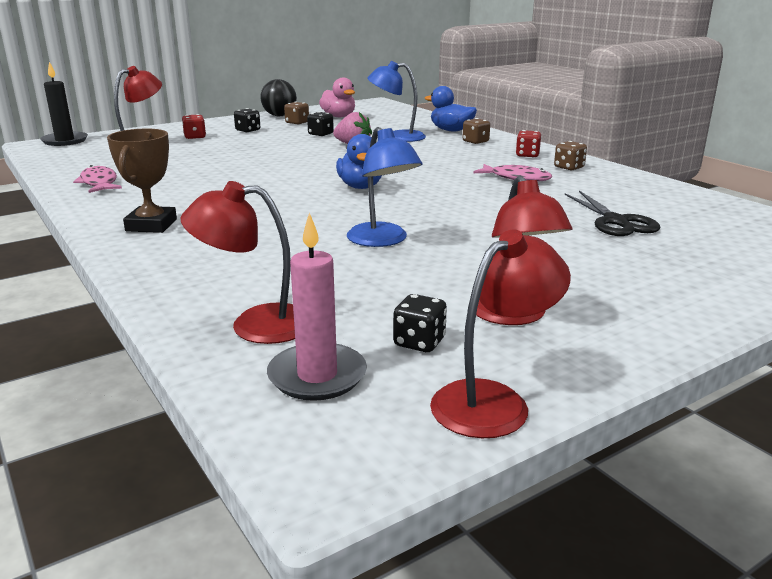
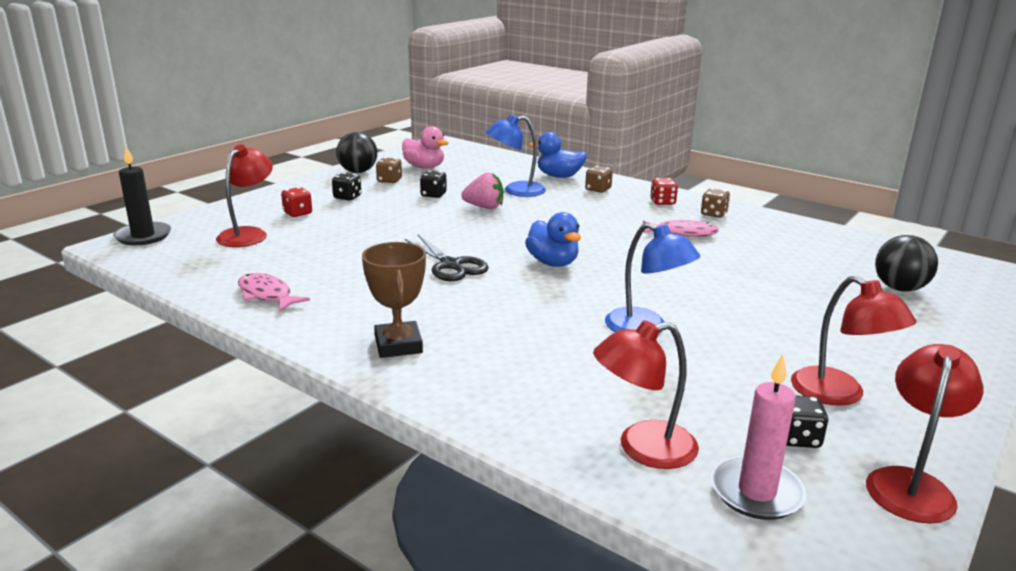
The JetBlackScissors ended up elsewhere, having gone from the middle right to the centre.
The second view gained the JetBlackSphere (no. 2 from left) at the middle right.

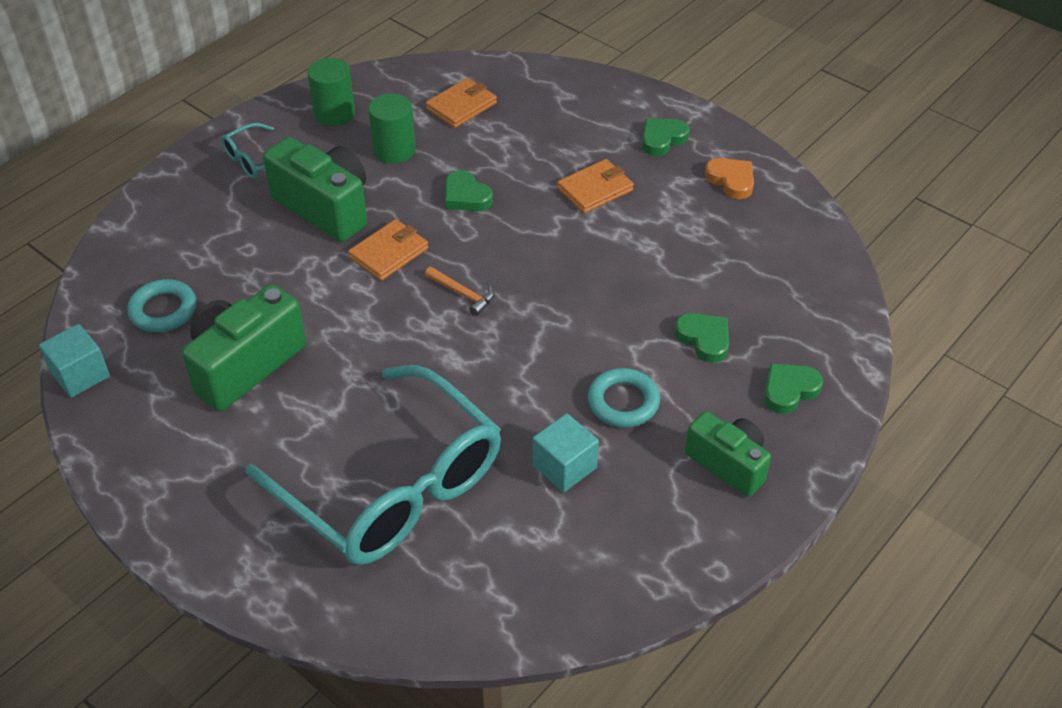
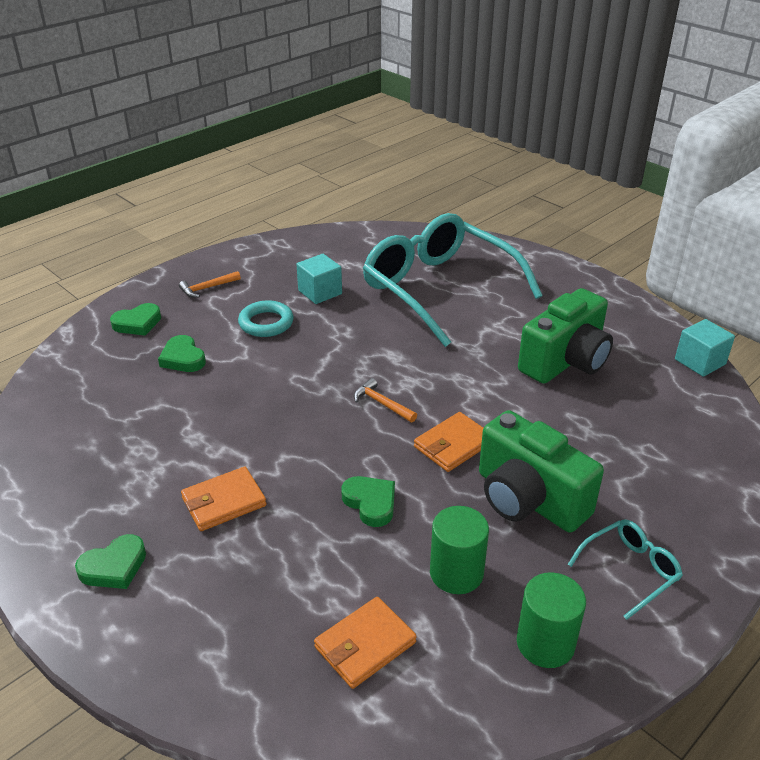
Where the EmeraldPhotoCamera (no. 3 from left) stood at the middle right, the BrightOrangeHammer (no. 1 from left) came to stand at the middle left.
The second view lost the AquaRing (no. 1 from left) at the middle left.
The second view lost the BrightOrangeHeartShape at the top right.

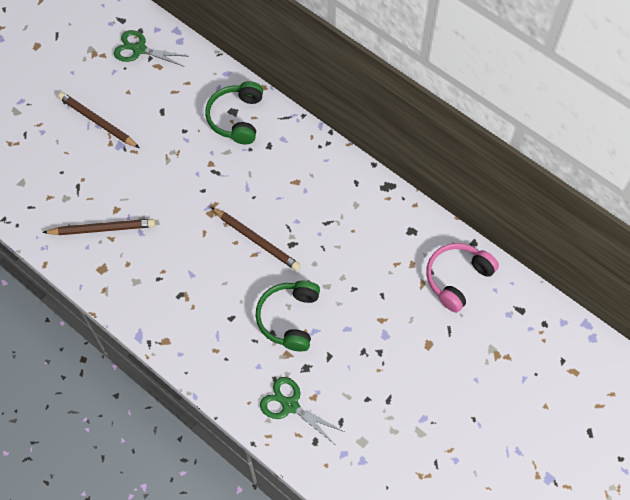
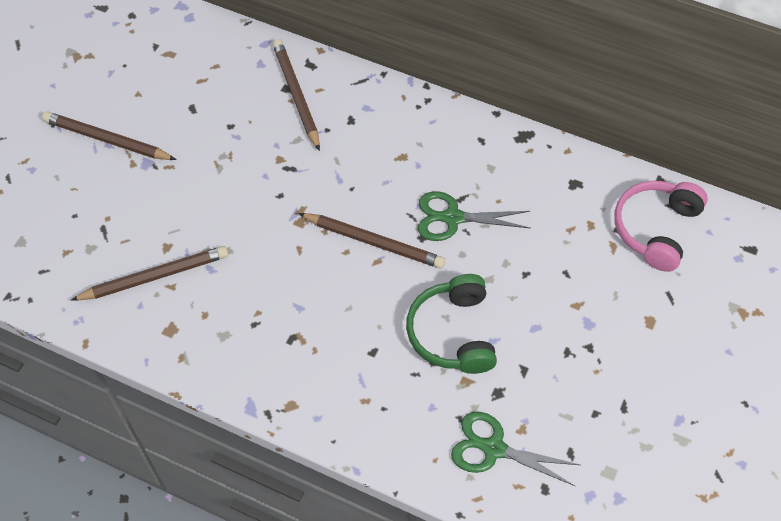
Where the EmeraldHeadset (no. 1 from left) stood at the top centre, the RussetLeadPencil (no. 3 from left) came to stand at the top centre.
The EmeraldScissors (no. 1 from left) ended up elsewhere, having gone from the top left to the centre.

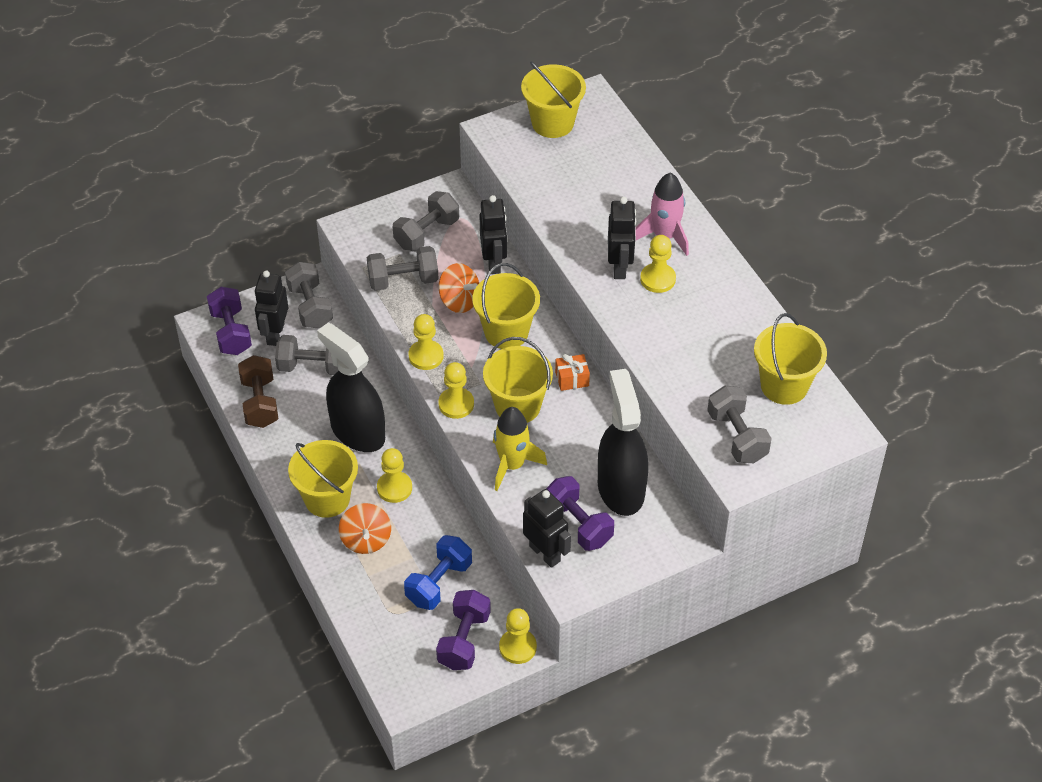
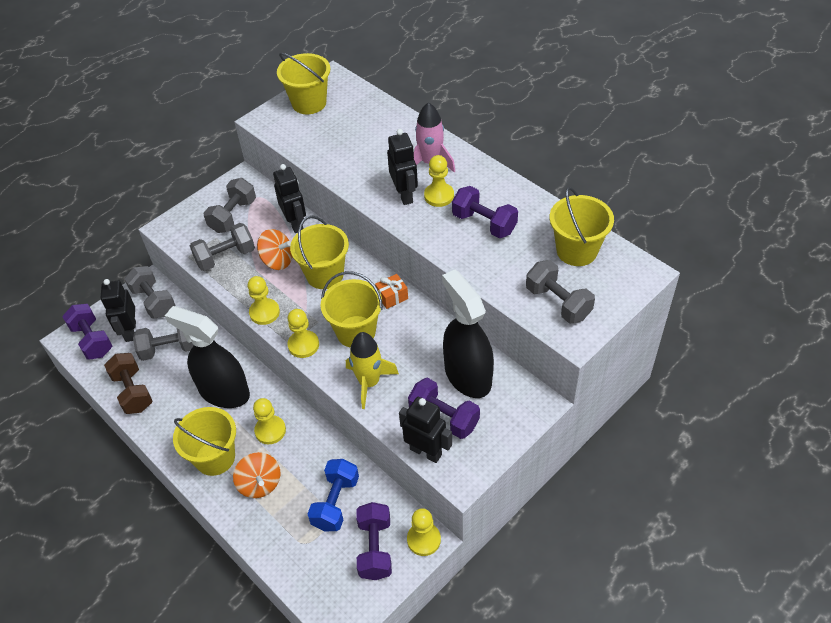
The second view gained the RoyalPurpleDumbbell (no. 4 from left) at the centre.

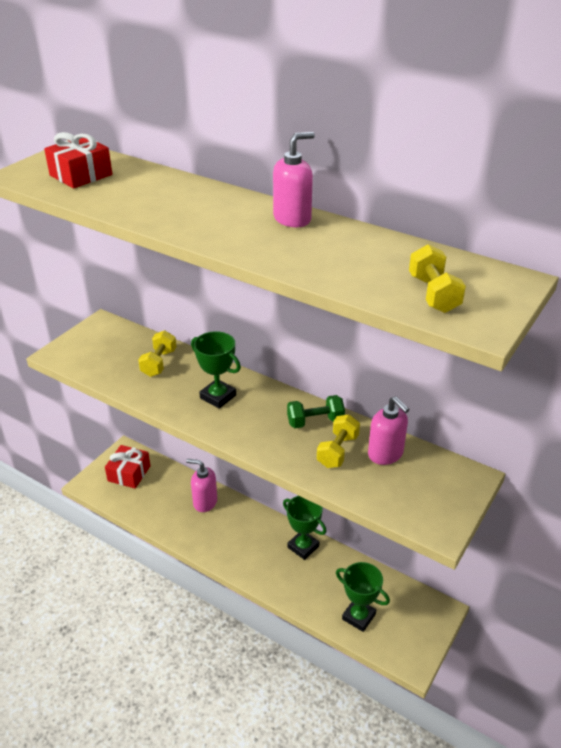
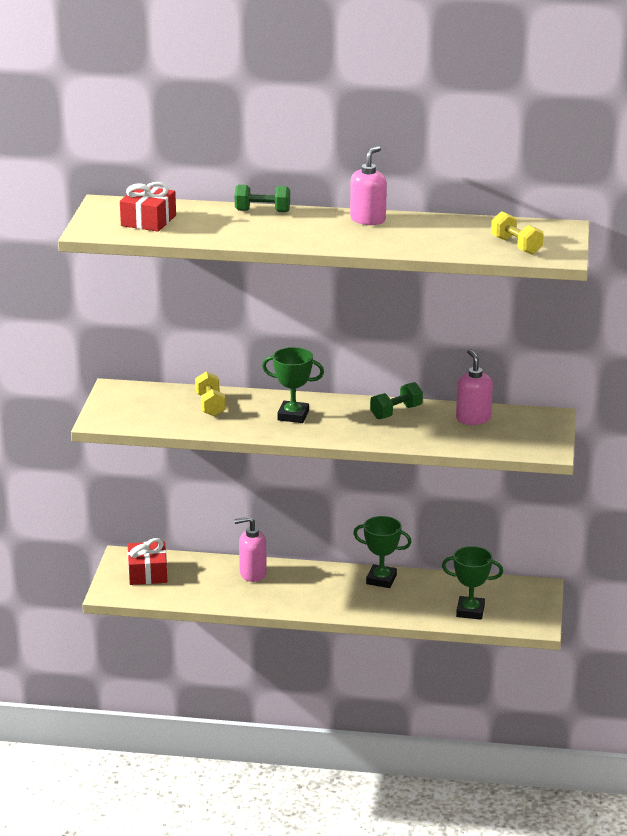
The second view gained the EmeraldDumbbell (no. 1 from left) at the top centre.
The RosySoapDispenser (no. 3 from left) at the middle right ended up facing another way, 135 degrees counterclockwise from before.
The second view lost the YellowDumbbell (no. 2 from left) at the centre.

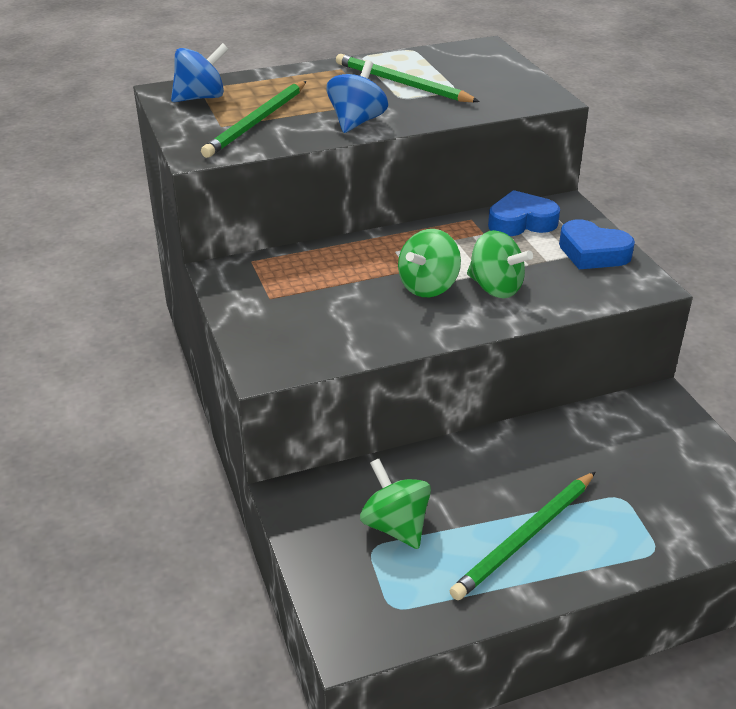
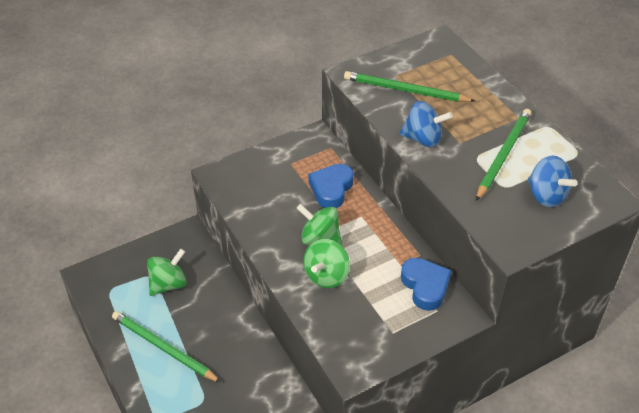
The RoyalBlueHeartShape (no. 2 from left in the first image) ended up elsewhere, having gone from the middle right to the centre.
The RoyalBlueSpinningTop (no. 1 from left in the first image) ended up elsewhere, having gone from the top left to the middle right.

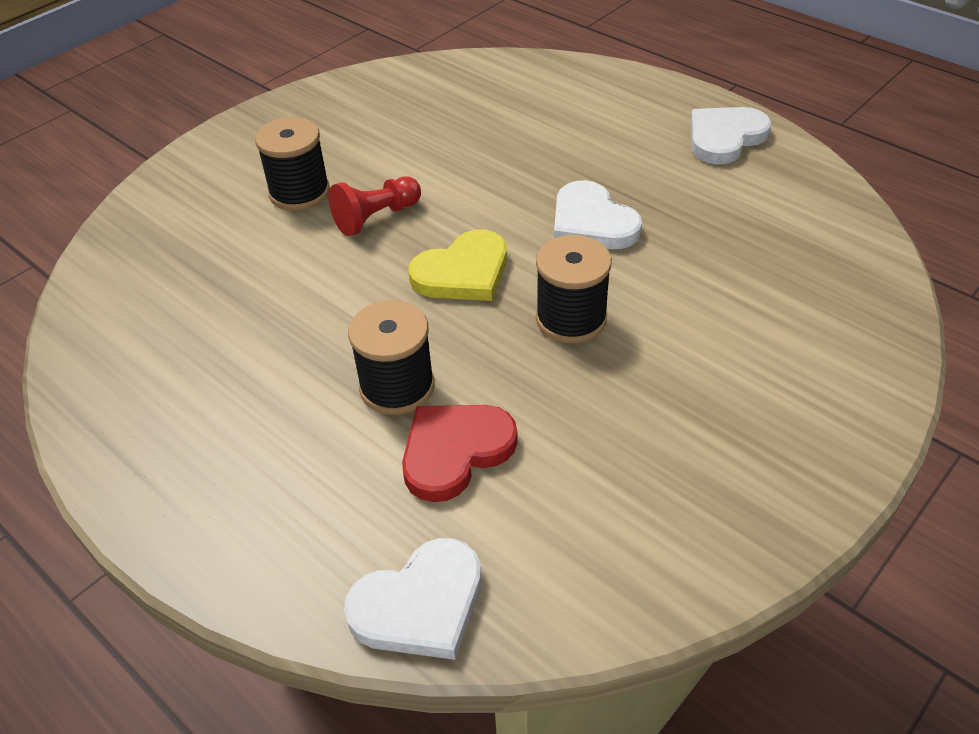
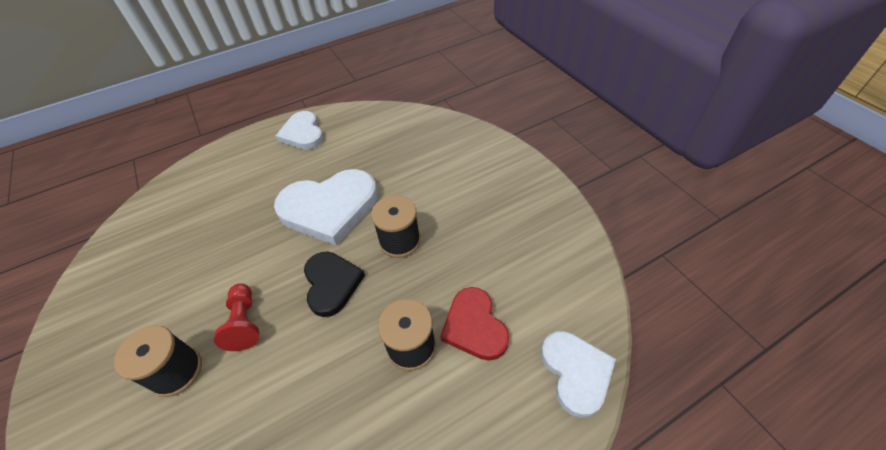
The size of the SnowWhiteHeartShape (no. 2 from left) at the top centre changed by a factor of 1.63.
What was the YellowHeartShape at the centre turned into the JetBlackHeartShape at the centre.

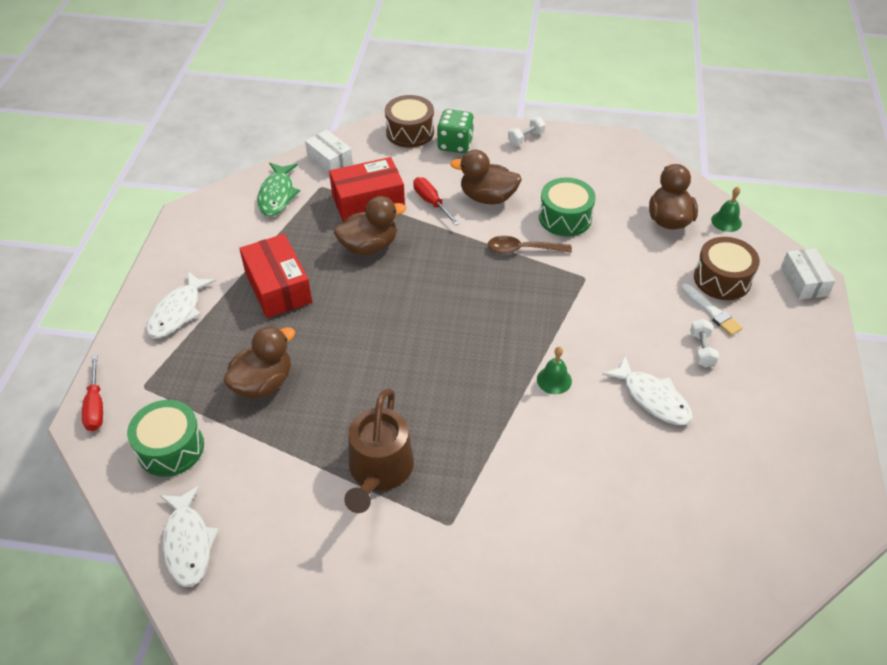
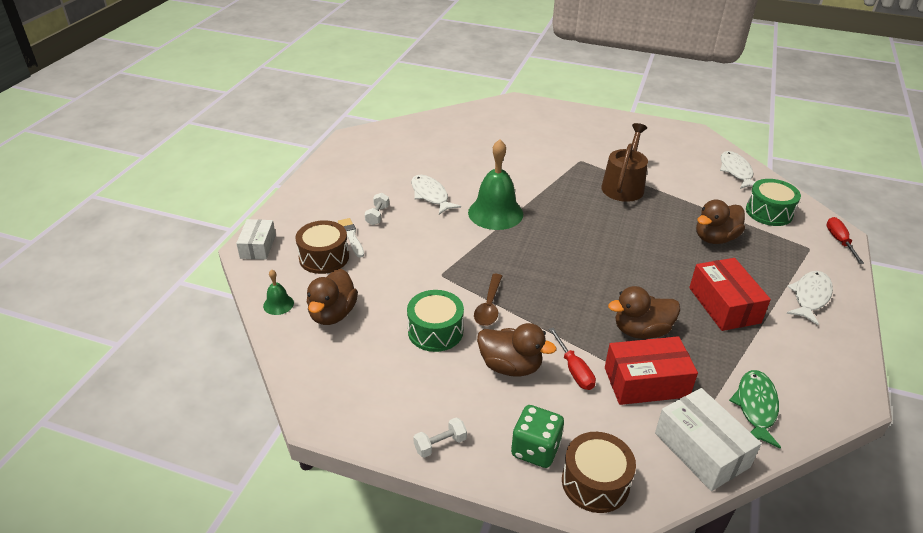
The size of the EmeraldHandBell (no. 1 from left in the first image) at the centre changed by a factor of 2.15.
The RussetTeaspoon at the centre ended up facing another way, 90 degrees clockwise from before.
The size of the SnowWhiteBox (no. 1 from left in the first image) at the top centre changed by a factor of 1.52.

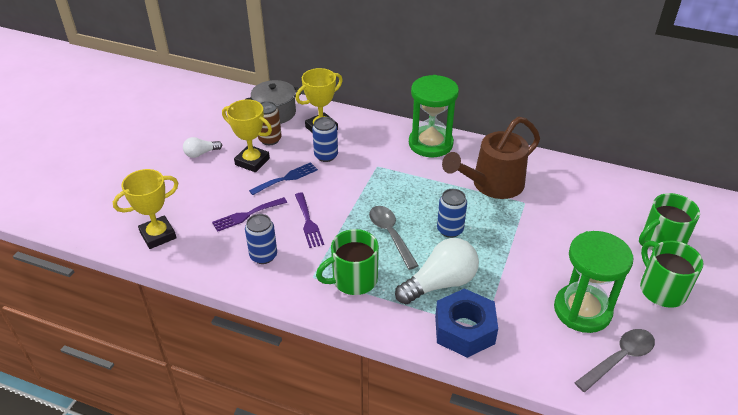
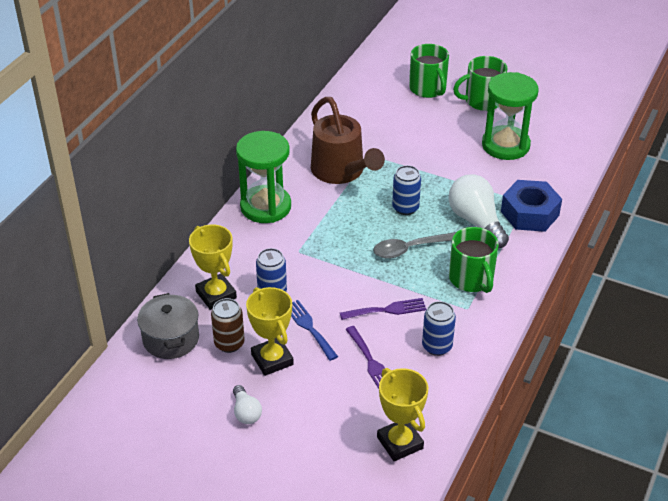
The YellowPrizeCup (no. 2 from left) at the top centre ended up facing another way, 60 degrees counterclockwise from before.
The second view lost the AshGreyTeaspoon (no. 2 from left) at the bottom right.

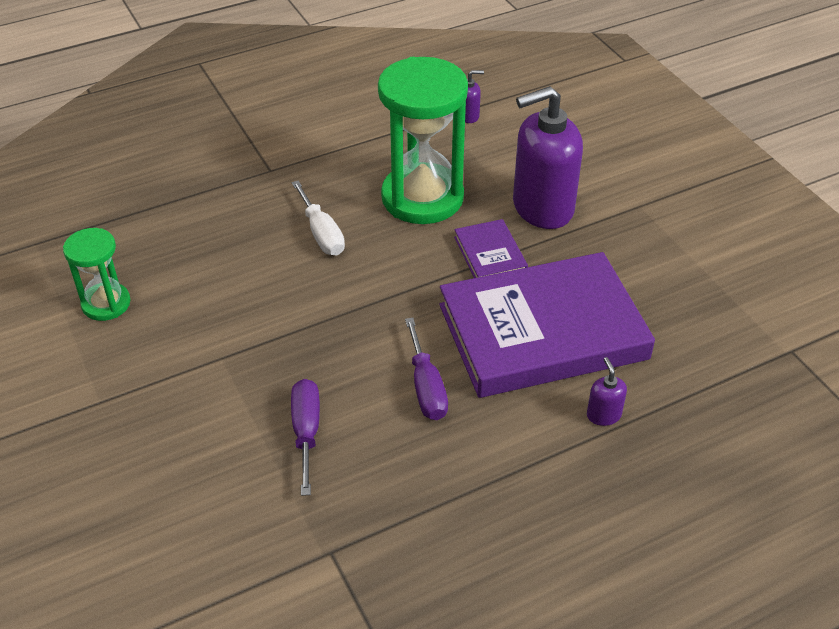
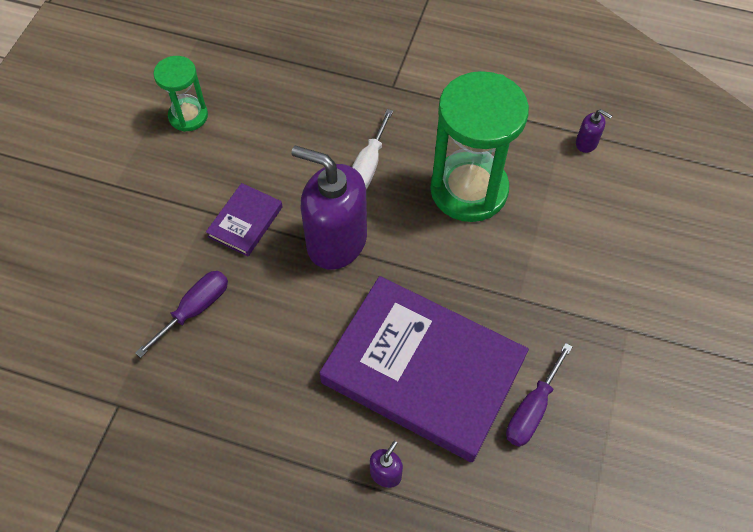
The RoyalPurpleHardback (no. 1 from left) ended up elsewhere, having gone from the centre to the middle left.
The RoyalPurpleSoapDispenser (no. 2 from left in the first image) ended up elsewhere, having gone from the top centre to the centre.
The RoyalPurpleScrewdriver (no. 2 from left) ended up elsewhere, having gone from the centre to the bottom right.

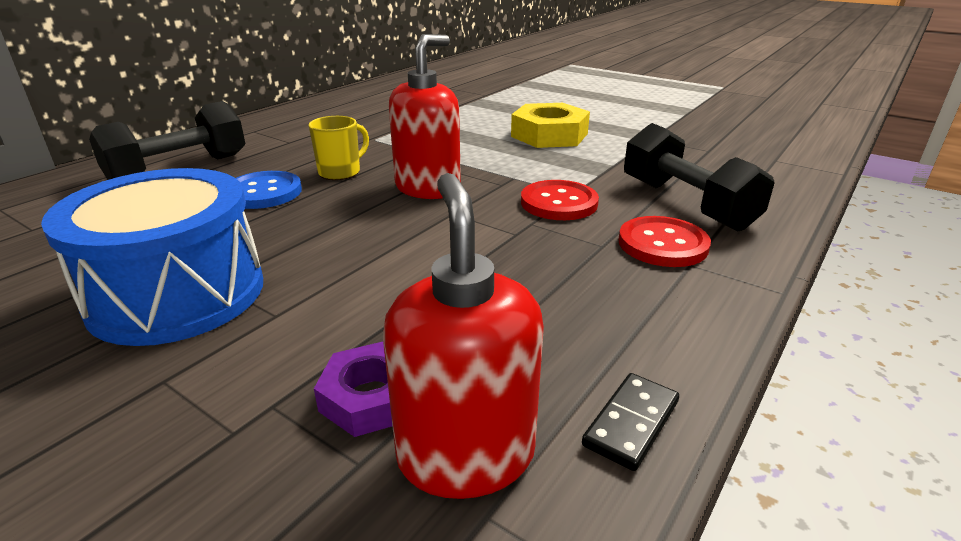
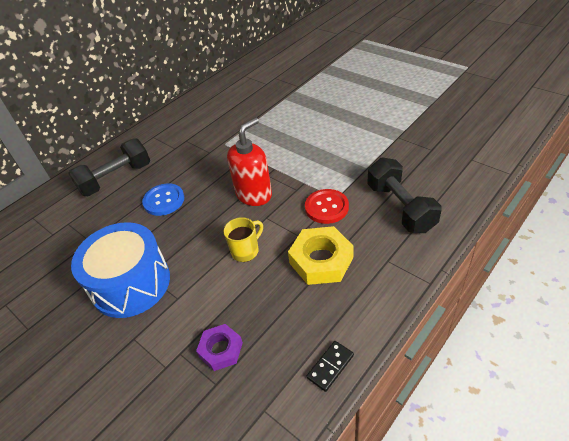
The YellowTeaMug ended up elsewhere, having gone from the top centre to the centre.
The YellowHexagonNut ended up elsewhere, having gone from the top centre to the centre.
The second view lost the RedSoapDispenser (no. 2 from left) at the centre.
The second view lost the RedShirtButton (no. 2 from left) at the middle right.

